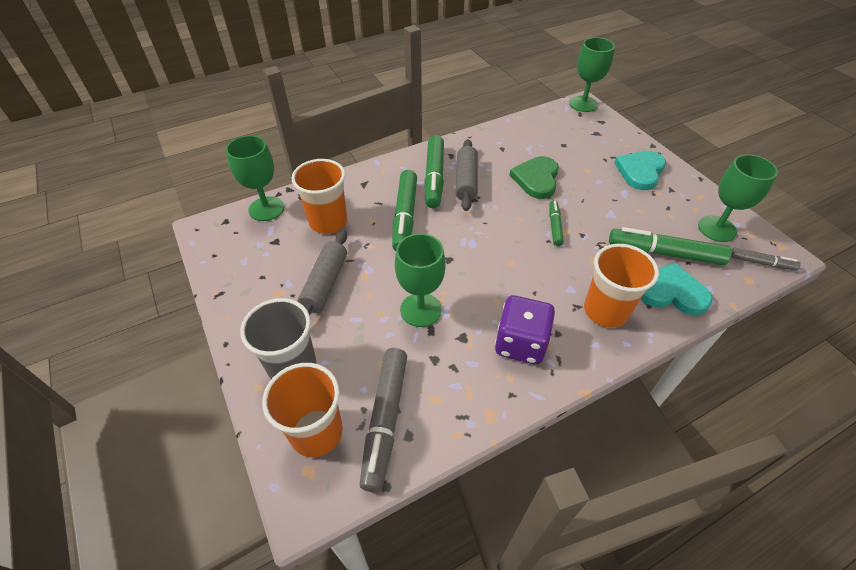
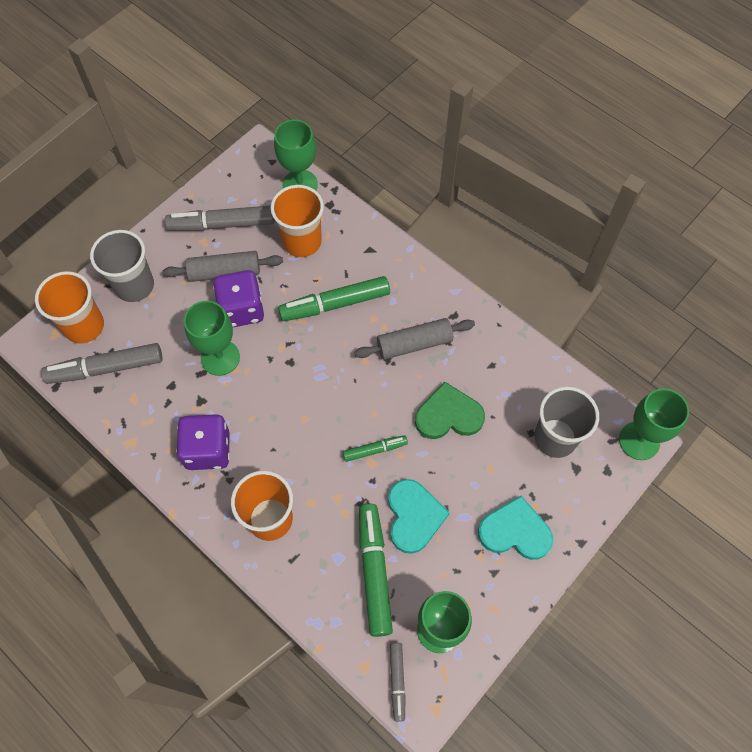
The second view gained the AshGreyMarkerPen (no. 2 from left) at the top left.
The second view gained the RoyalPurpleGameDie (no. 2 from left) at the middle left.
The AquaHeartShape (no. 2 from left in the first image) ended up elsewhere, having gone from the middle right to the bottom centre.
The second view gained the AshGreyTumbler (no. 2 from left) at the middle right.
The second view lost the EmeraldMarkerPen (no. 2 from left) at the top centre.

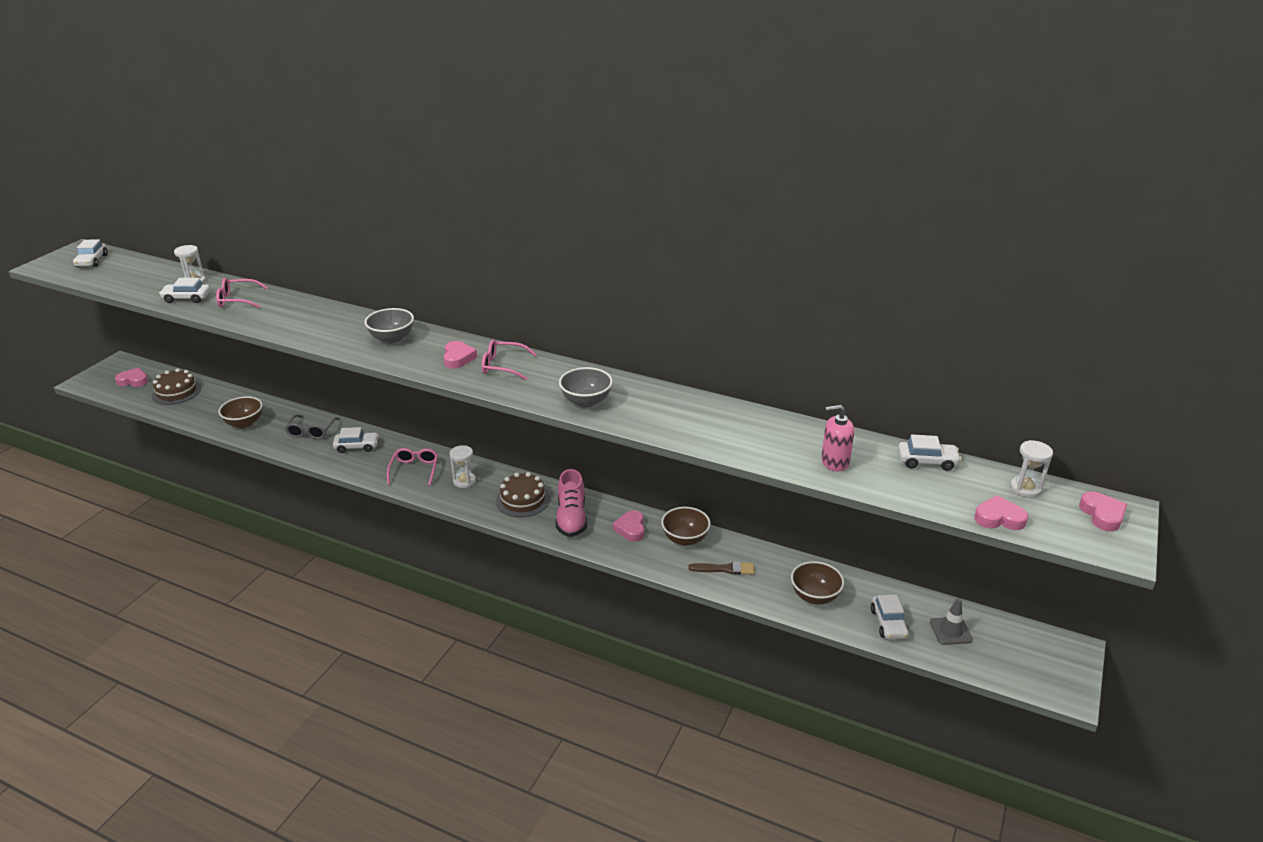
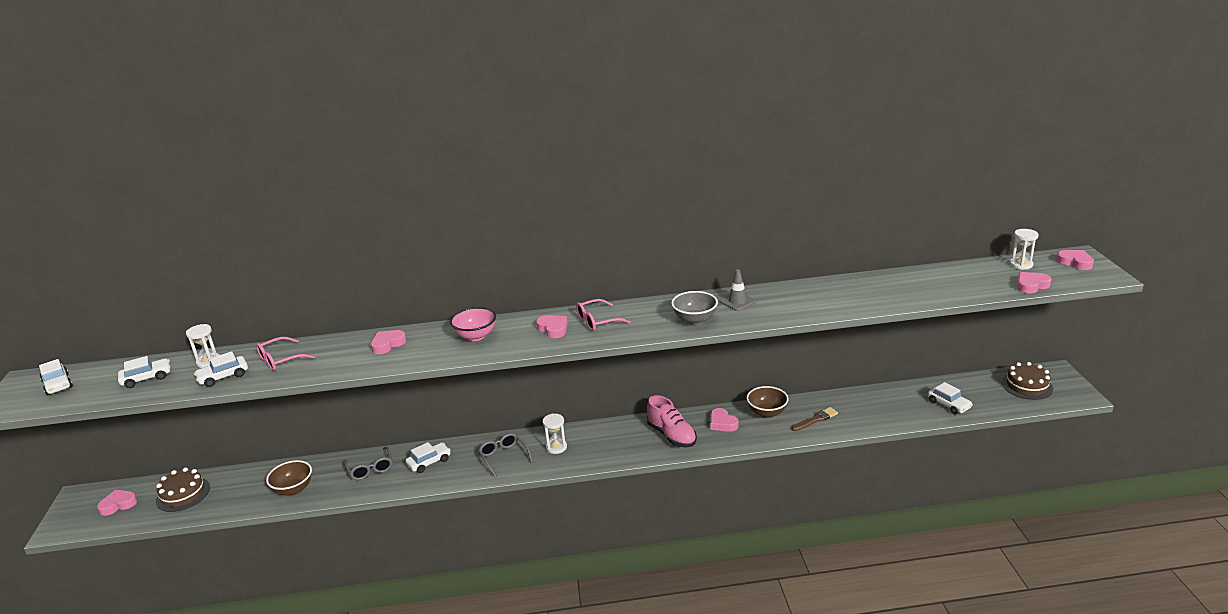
The SnowWhiteToyCar (no. 5 from left in the first image) ended up elsewhere, having gone from the middle right to the middle left.
The second view gained the RosyHeartShape (no. 2 from left) at the middle left.
What was the AshGreyBowl (no. 1 from left) at the middle left turned into the RosyBowl at the centre.
What was the RosyGlasses (no. 2 from left) at the middle left turned into the AshGreyGlasses (no. 2 from left) at the bottom centre.
The AshGreySafetyCone ended up elsewhere, having gone from the bottom right to the centre.
The RussetGateau (no. 2 from left) ended up elsewhere, having gone from the centre to the middle right.
The second view lost the RussetBowl (no. 3 from left) at the bottom centre.
The second view lost the RosySoapDispenser at the centre.

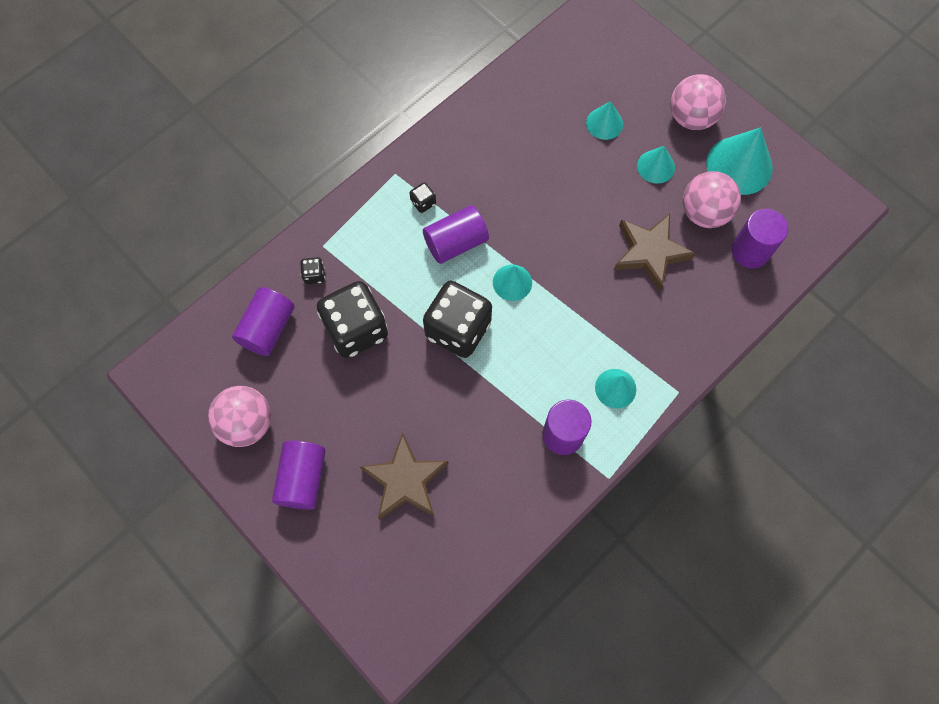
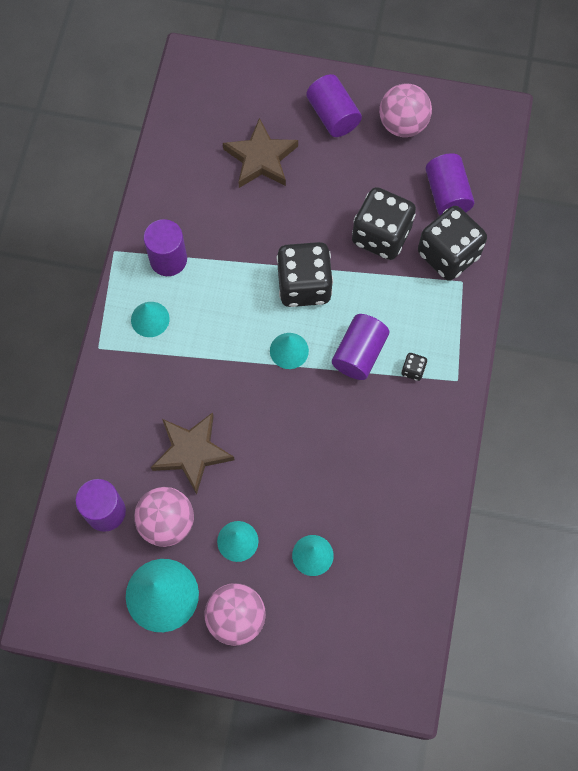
The size of the JetBlackGameDie (no. 1 from left in the first image) at the middle left changed by a factor of 2.48.

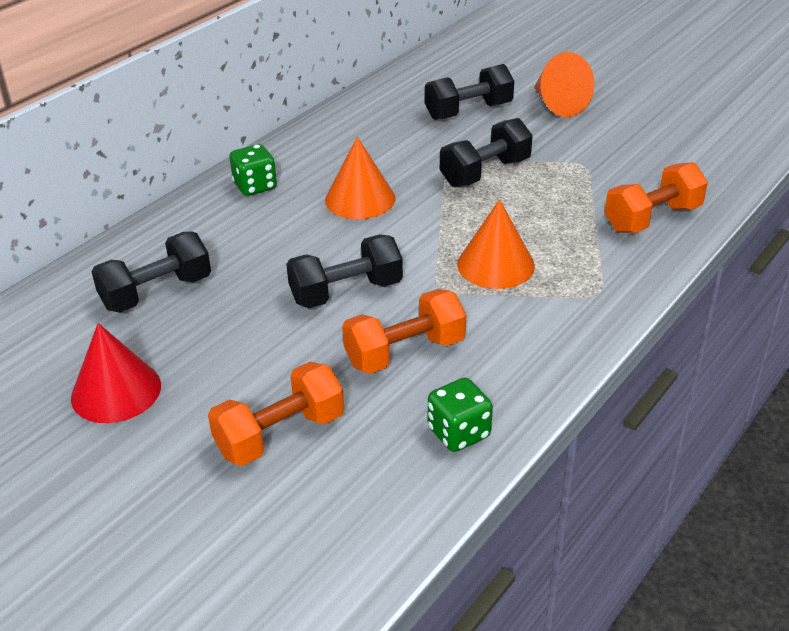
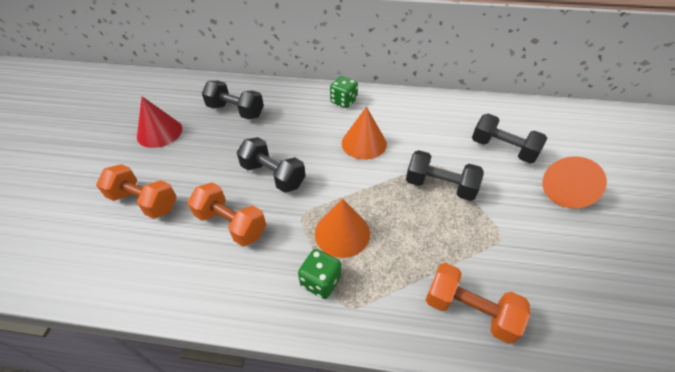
The EmeraldGameDie (no. 2 from left in the first image) ended up elsewhere, having gone from the centre to the bottom centre.

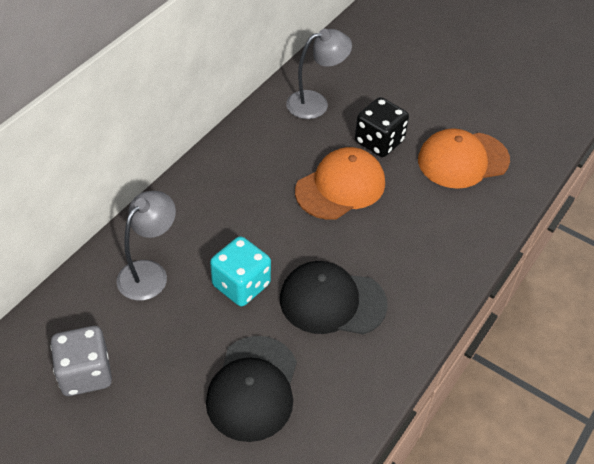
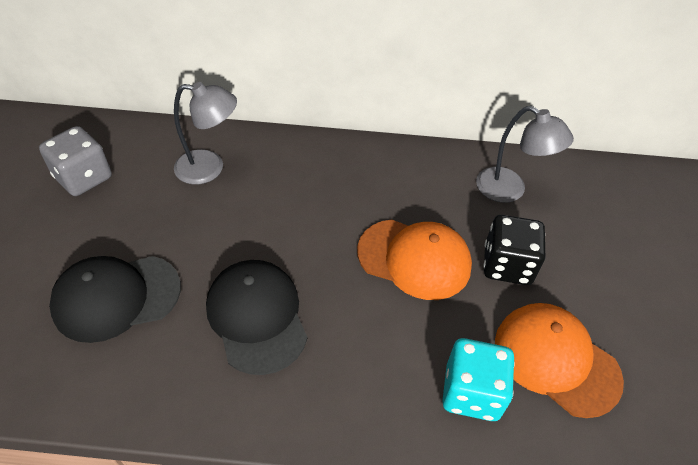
The AquaGameDie ended up elsewhere, having gone from the centre to the bottom right.

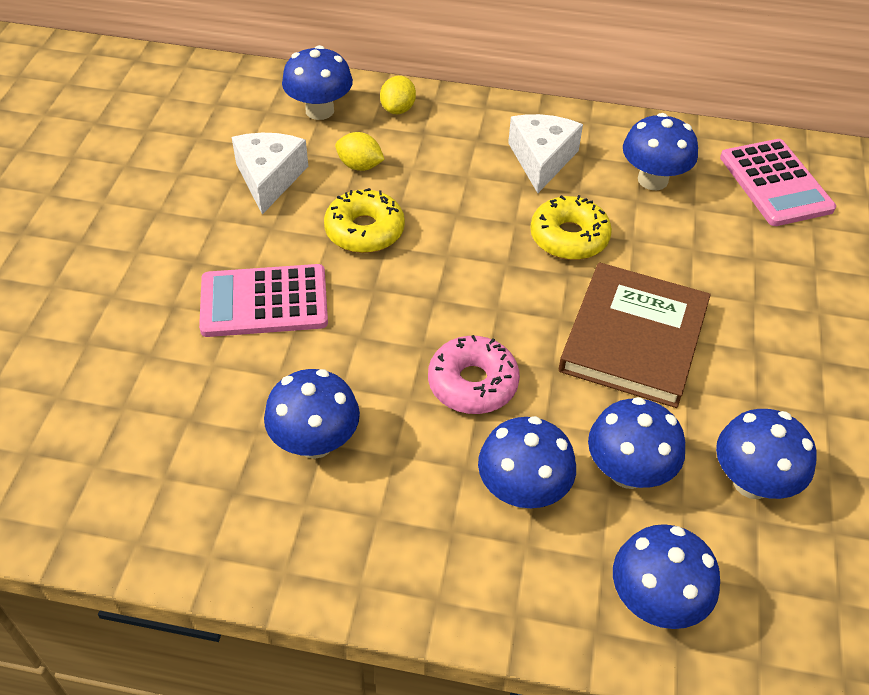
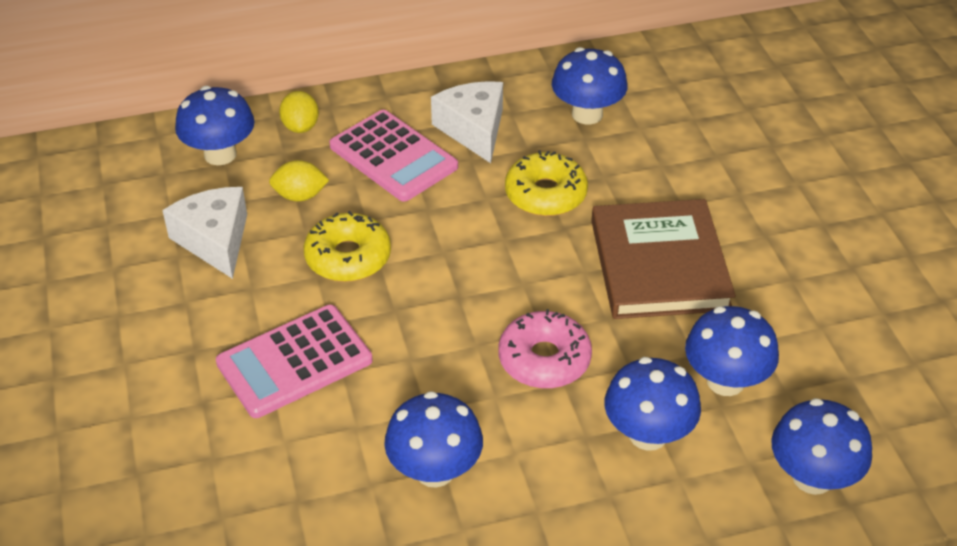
The RosyCalculator (no. 2 from left) ended up elsewhere, having gone from the top right to the top centre.
The second view lost the RoyalBlueMushroom (no. 7 from left) at the middle right.

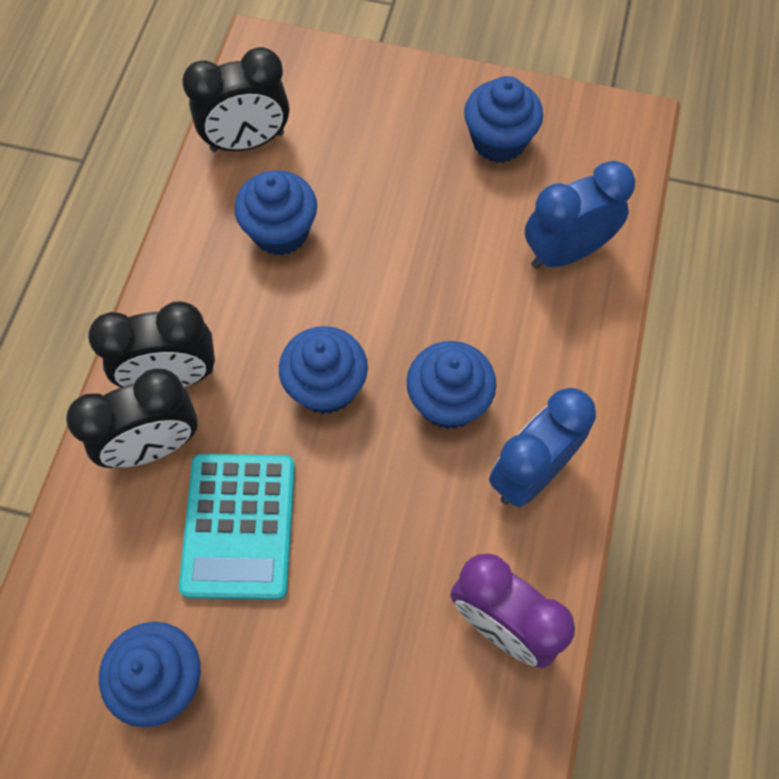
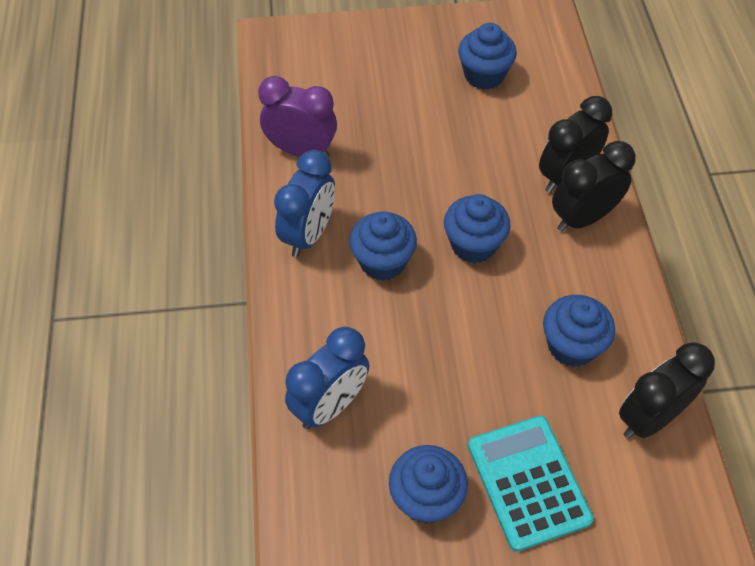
The AquaCalculator ended up elsewhere, having gone from the bottom left to the bottom right.

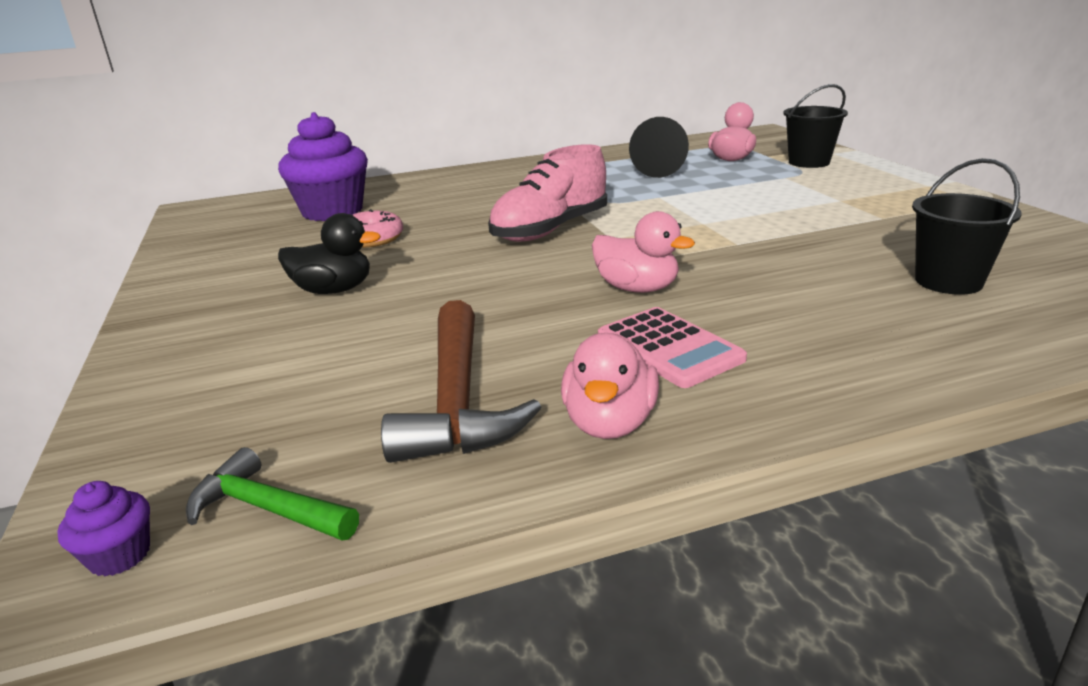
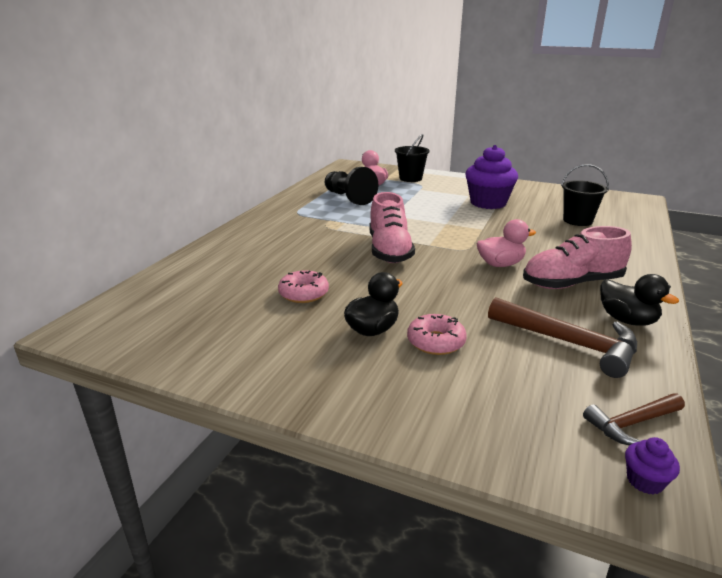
The second view gained the RosyDoughnut (no. 2 from left) at the centre.
The RoyalPurpleCupcake (no. 2 from left in the first image) ended up elsewhere, having gone from the top left to the top right.
Where the RosyCalculator stood at the centre, the RosySneaker (no. 2 from left) came to stand at the middle right.
What was the EmeraldHammer at the bottom left turned into the RussetHammer (no. 2 from left) at the bottom right.
What was the RosyDuck (no. 1 from left) at the centre turned into the JetBlackDuck (no. 2 from left) at the middle right.

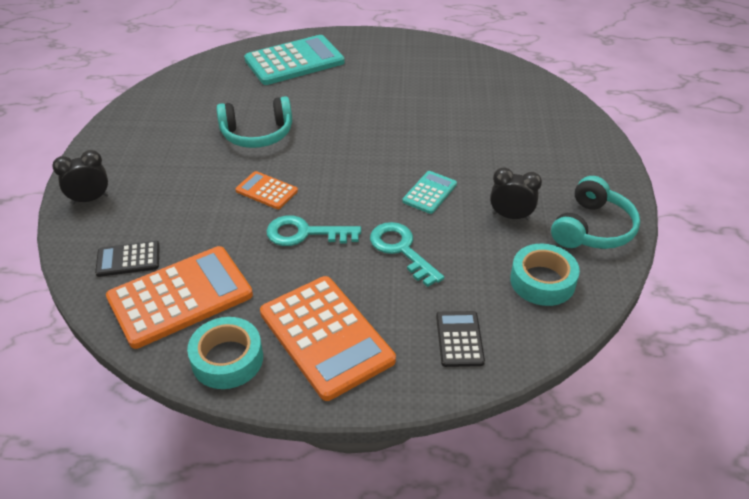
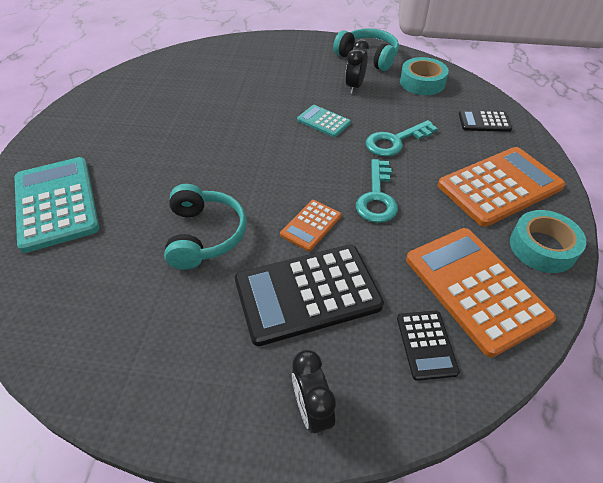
The second view gained the JetBlackCalculator (no. 1 from left) at the centre.

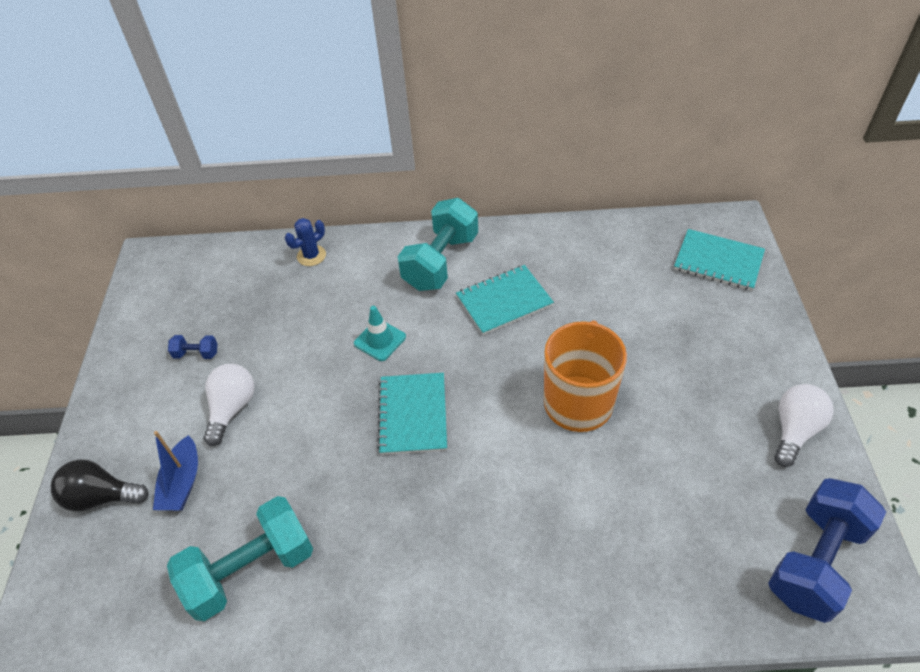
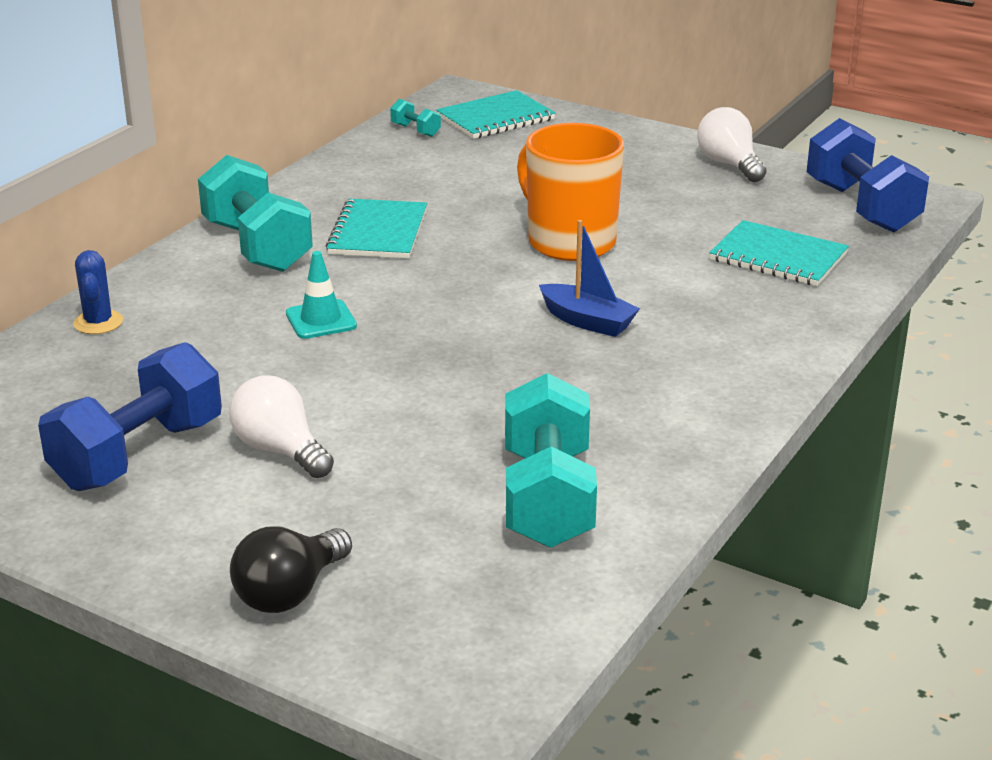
The size of the RoyalBlueDumbbell (no. 1 from left) at the middle left changed by a factor of 2.36.
The second view gained the AquaDumbbell (no. 2 from left) at the top centre.
The RoyalBlueSailboat ended up elsewhere, having gone from the bottom left to the centre.
The AquaExerciseBook (no. 1 from left in the first image) ended up elsewhere, having gone from the centre to the top right.

